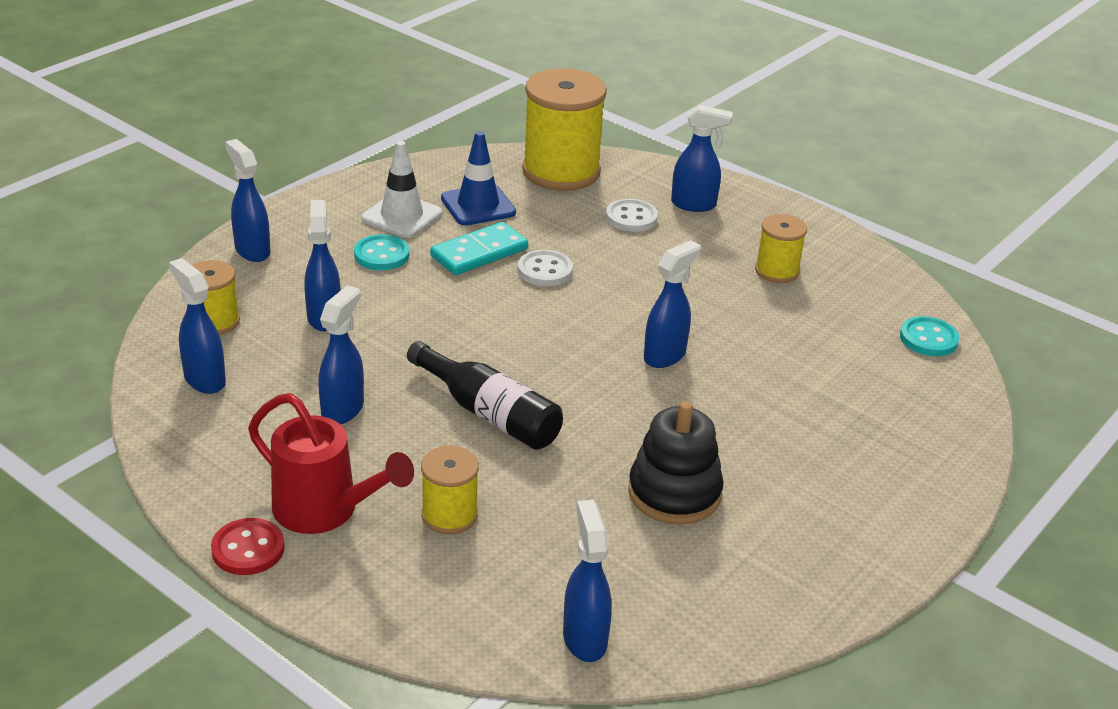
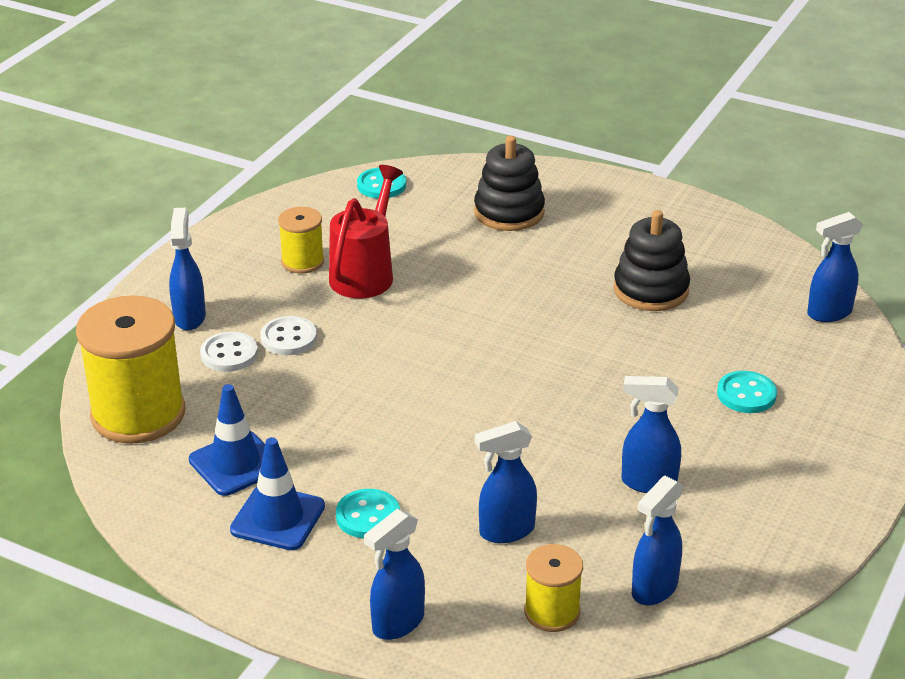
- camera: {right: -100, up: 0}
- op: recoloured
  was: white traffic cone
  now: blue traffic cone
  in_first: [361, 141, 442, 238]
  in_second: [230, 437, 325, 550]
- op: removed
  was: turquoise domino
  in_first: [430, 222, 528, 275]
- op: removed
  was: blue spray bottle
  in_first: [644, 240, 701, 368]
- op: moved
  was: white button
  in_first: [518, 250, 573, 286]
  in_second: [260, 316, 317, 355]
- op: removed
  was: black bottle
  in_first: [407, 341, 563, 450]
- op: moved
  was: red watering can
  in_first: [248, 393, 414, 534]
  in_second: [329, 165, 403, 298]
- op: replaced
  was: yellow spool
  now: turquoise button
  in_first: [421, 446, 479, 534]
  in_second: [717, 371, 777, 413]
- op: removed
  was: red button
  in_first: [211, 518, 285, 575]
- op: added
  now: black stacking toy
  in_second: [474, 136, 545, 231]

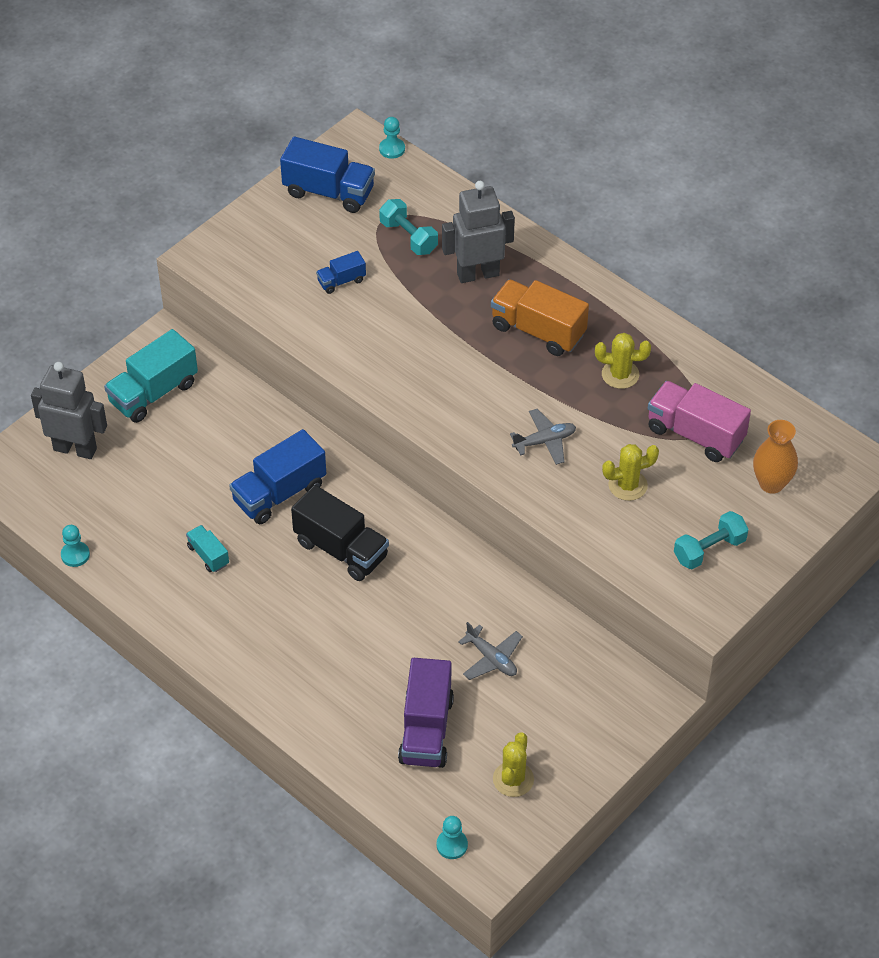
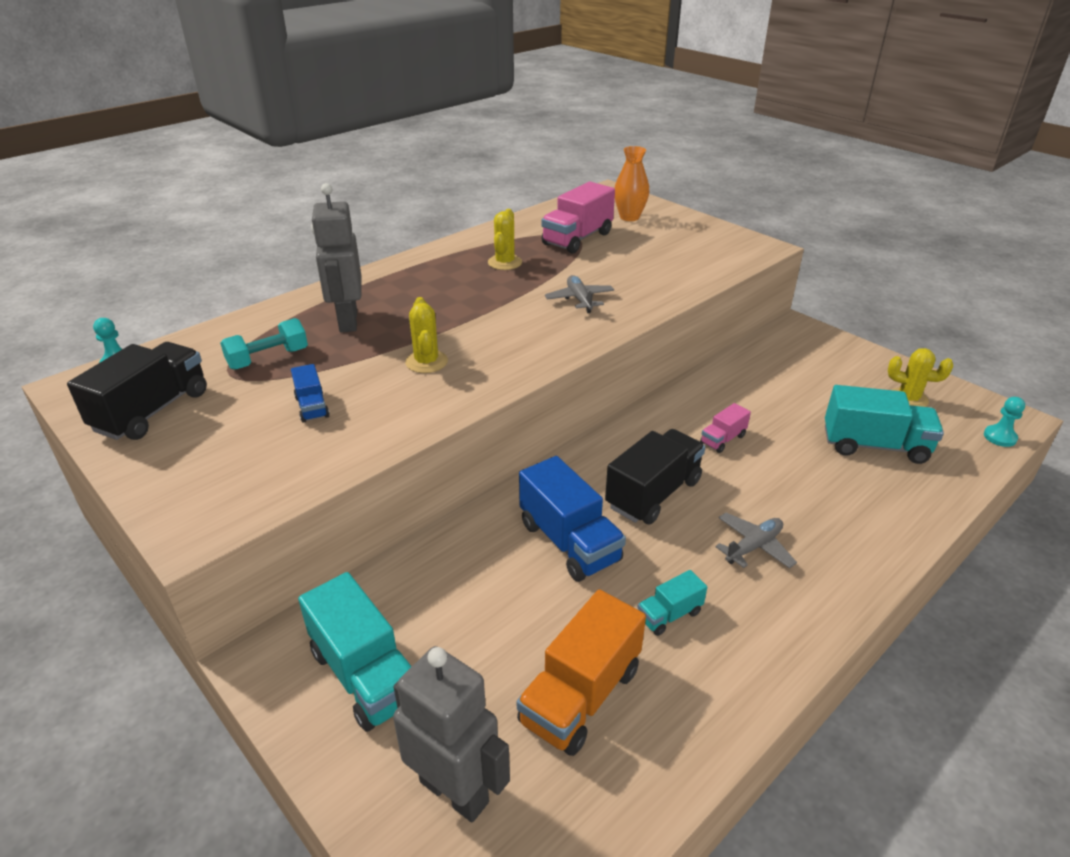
- camera: {right: -85, up: -15}
- op: recoloured
  was: blue truck
  now: black truck
  in_first: [280, 137, 375, 213]
  in_second: [67, 342, 207, 440]
- op: moved
  was: orange truck
  in_first: [491, 279, 589, 356]
  in_second: [517, 589, 646, 756]
- op: turned
  was: grey robot
  in_first: [31, 362, 107, 459]
  in_second: [393, 646, 510, 822]
  clockwise: 105
- op: moved
  was: yellow cactus
  in_first: [602, 444, 659, 501]
  in_second: [405, 297, 448, 373]
- op: removed
  was: turquoise dumbbell
  in_first: [674, 511, 748, 569]
- op: removed
  was: turquoise pawn
  in_first: [61, 525, 90, 567]
- op: moved
  was: grey plane
  in_first: [458, 622, 523, 680]
  in_second: [715, 512, 797, 569]
- op: recoloured
  was: purple truck
  now: turquoise truck
  in_first: [398, 658, 454, 768]
  in_second: [825, 385, 944, 464]
- op: added
  now: pink truck
  in_second: [700, 403, 751, 453]

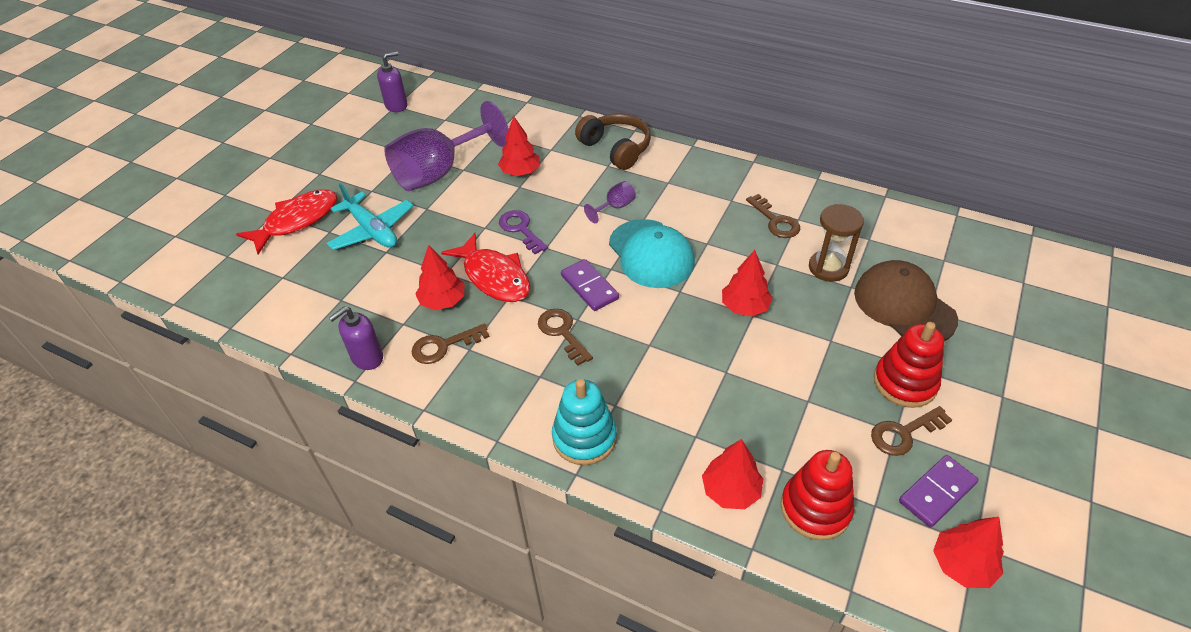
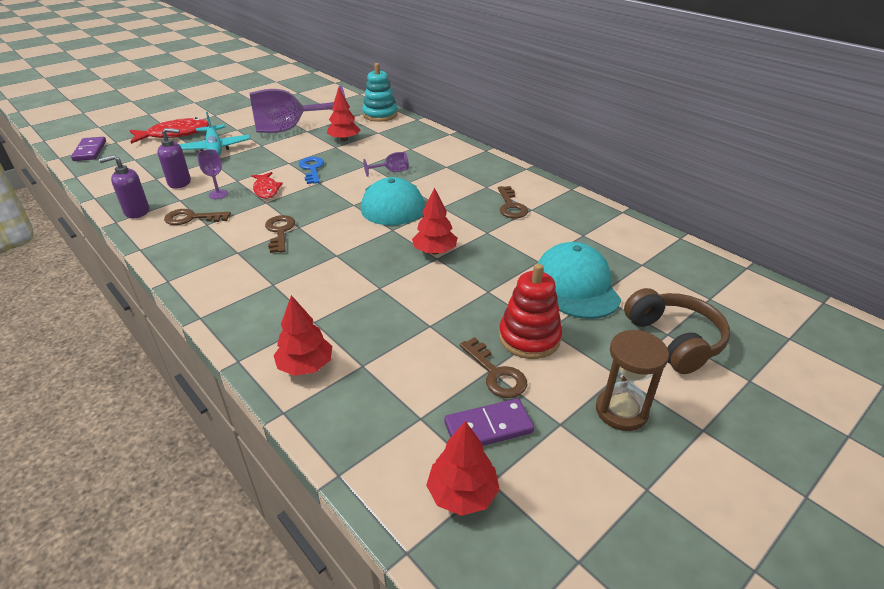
- camera: {right: 20, up: -10}
- op: moved
  was: purple soap dispenser
  in_first: [377, 52, 408, 112]
  in_second: [157, 128, 191, 189]
- op: moved
  was: brown headphones
  in_first: [575, 113, 651, 170]
  in_second: [624, 288, 730, 374]
- op: moved
  was: brown hourglass
  in_first: [809, 204, 864, 282]
  in_second: [596, 330, 669, 431]
- op: recoloured
  was: purple key
  now: blue key
  in_first: [499, 210, 548, 254]
  in_second: [299, 157, 324, 184]
- op: resized
  was: red fish
  in_first: [441, 233, 530, 302]
  in_second: [251, 172, 283, 199]
  ratio: 0.61
- op: replaced
  was: red tree
  now: purple goblet
  in_first: [416, 245, 464, 310]
  in_second: [197, 149, 228, 199]
- op: moved
  was: purple domino
  in_first: [561, 259, 619, 311]
  in_second: [71, 137, 106, 161]
- op: recoloured
  was: brown cap
  now: turquoise cap
  in_first: [854, 260, 958, 341]
  in_second: [538, 242, 621, 319]
- op: moved
  was: turquoise stacking toy
  in_first: [552, 379, 617, 465]
  in_second: [362, 63, 398, 122]
- op: turned
  was: brown key
  in_first: [871, 406, 952, 456]
  in_second: [460, 337, 527, 398]
  clockwise: -120
- op: removed
  was: red stacking toy
  in_first: [781, 450, 854, 540]

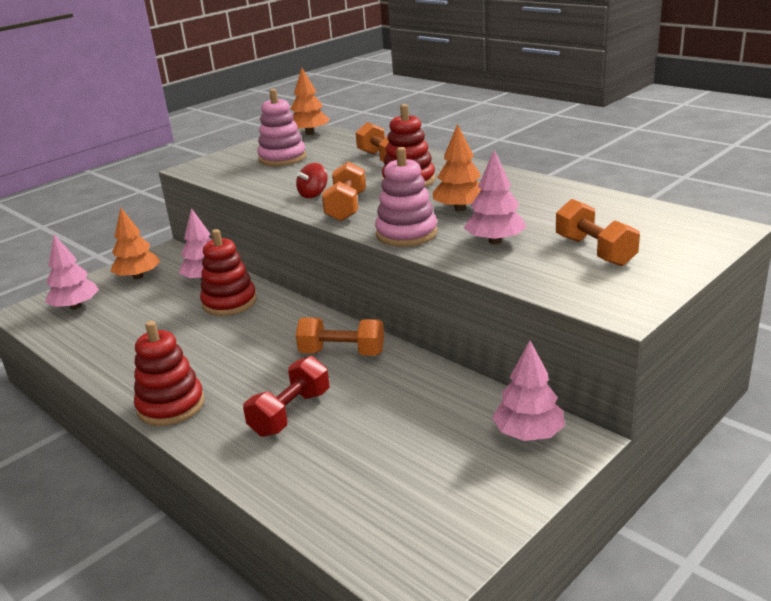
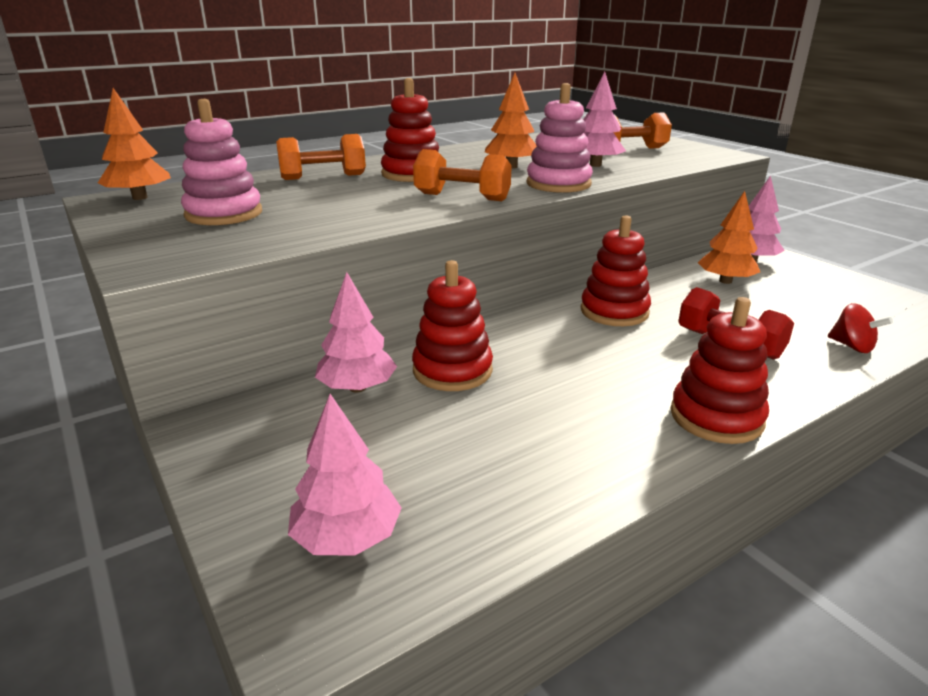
- camera: {right: -80, up: 0}
- op: moved
  was: red spinning top
  in_first: [296, 163, 327, 198]
  in_second: [828, 303, 893, 353]
- op: moved
  was: orange tree
  in_first: [111, 208, 160, 279]
  in_second: [698, 191, 760, 284]
- op: replaced
  was: orange dumbbell
  now: red stacking toy
  in_first: [296, 317, 384, 356]
  in_second: [581, 215, 651, 326]

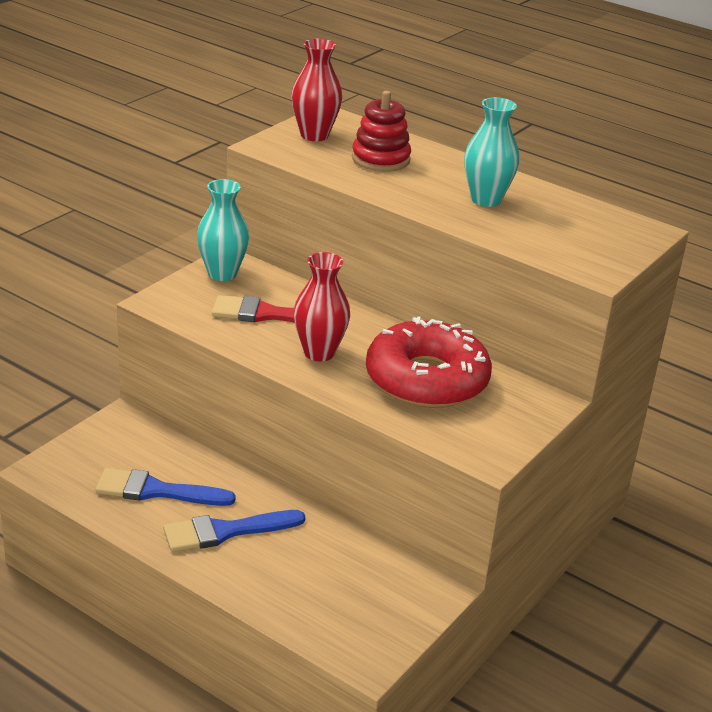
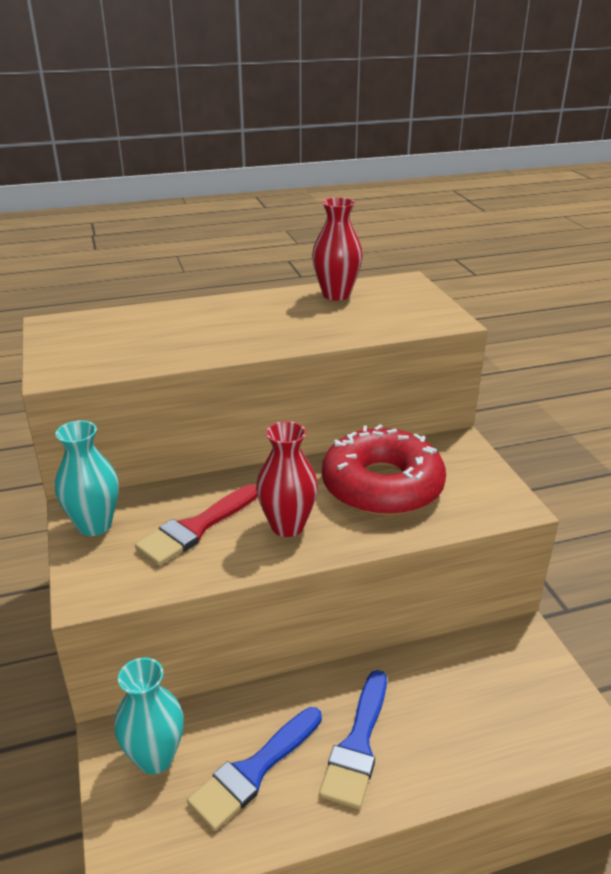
- camera: {right: -50, up: 0}
- op: moved
  was: red vase
  in_first: [291, 38, 342, 141]
  in_second: [312, 198, 363, 301]
- op: removed
  was: red stacking toy
  in_first: [352, 91, 411, 172]
- op: moved
  was: turquoise vase
  in_first: [464, 97, 519, 207]
  in_second: [114, 658, 184, 774]

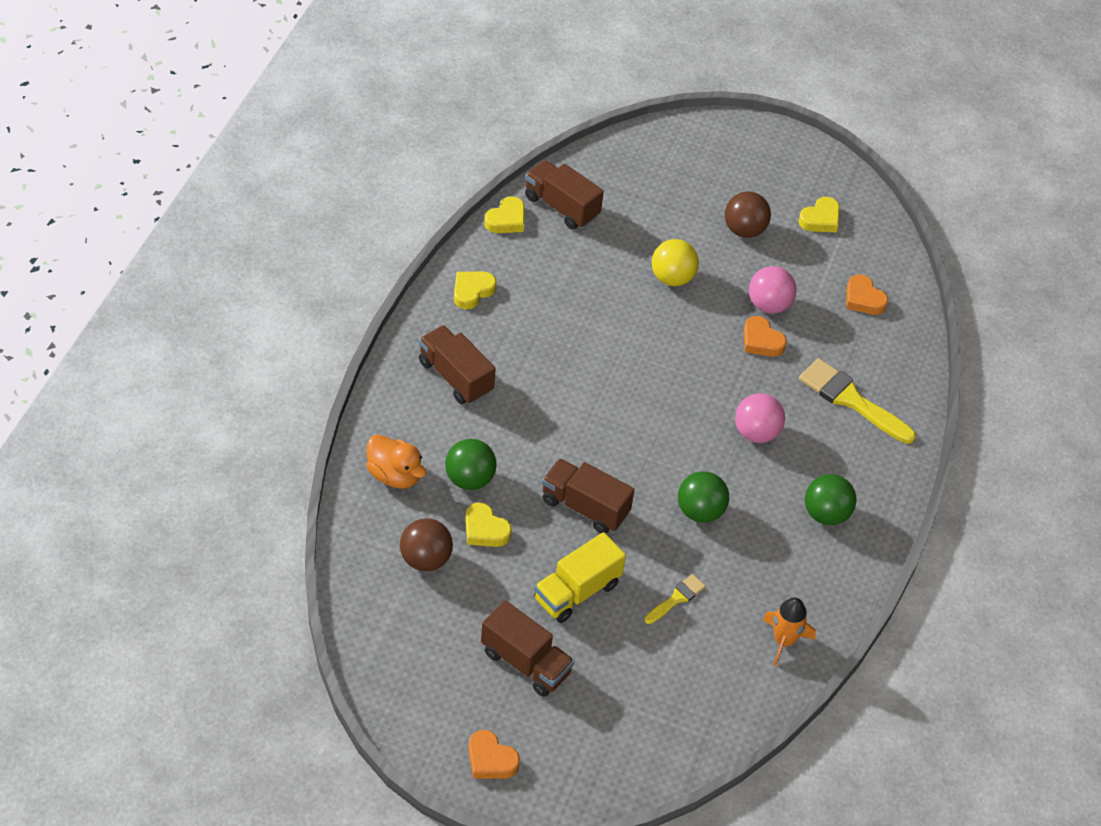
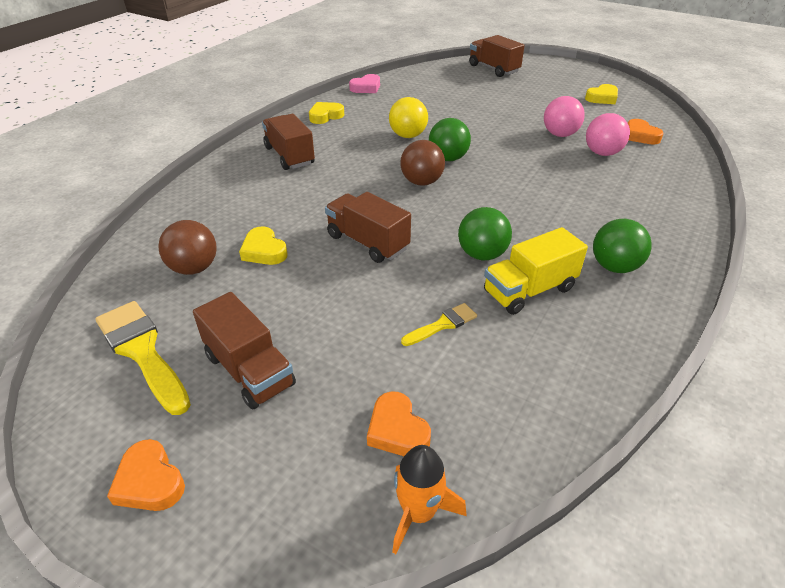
- camera: {right: 15, up: -10}
- op: moved
  was: brown truck
  in_first: [525, 160, 604, 230]
  in_second: [469, 35, 525, 77]
- op: moved
  was: brown ball
  in_first: [725, 192, 771, 238]
  in_second: [400, 140, 445, 186]
- op: recoloured
  was: yellow heart
  now: pink heart
  in_first: [484, 196, 525, 233]
  in_second: [349, 74, 380, 93]
- op: moved
  was: yellow ball
  in_first: [652, 239, 699, 286]
  in_second: [389, 97, 428, 138]
- op: moved
  was: orange heart
  in_first: [744, 316, 787, 357]
  in_second: [367, 392, 431, 456]
- op: moved
  was: yellow brush
  in_first: [799, 358, 916, 444]
  in_second: [95, 301, 191, 415]
- op: moved
  was: pink ball
  in_first: [735, 393, 785, 443]
  in_second: [586, 113, 630, 156]
- op: removed
  was: orange duck
  in_first: [366, 434, 426, 489]
- op: moved
  was: green ball
  in_first: [445, 439, 497, 490]
  in_second: [429, 118, 471, 161]
- op: moved
  was: yellow truck
  in_first: [534, 532, 626, 623]
  in_second: [484, 227, 588, 315]
- op: moved
  was: orange rocket
  in_first: [763, 597, 816, 667]
  in_second: [392, 445, 467, 554]

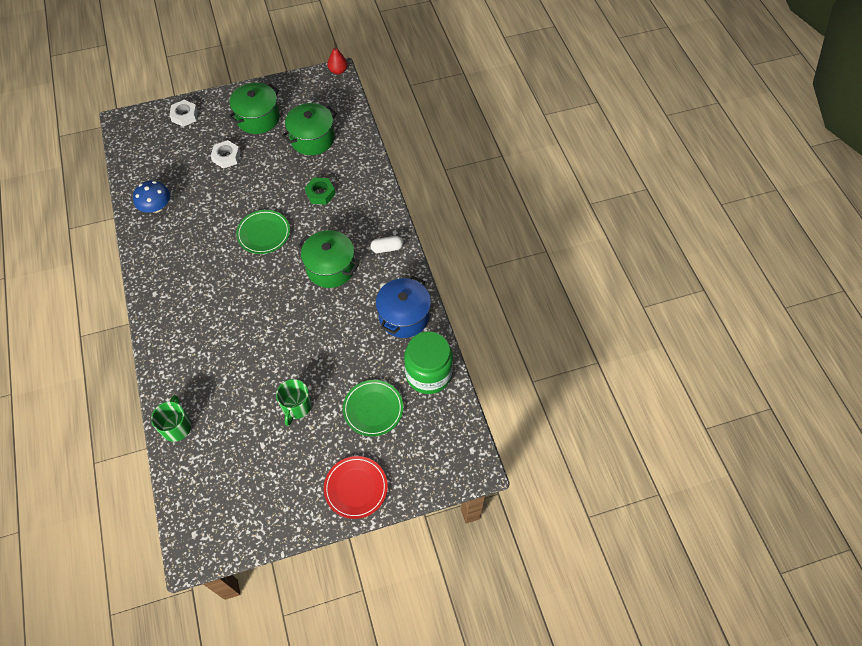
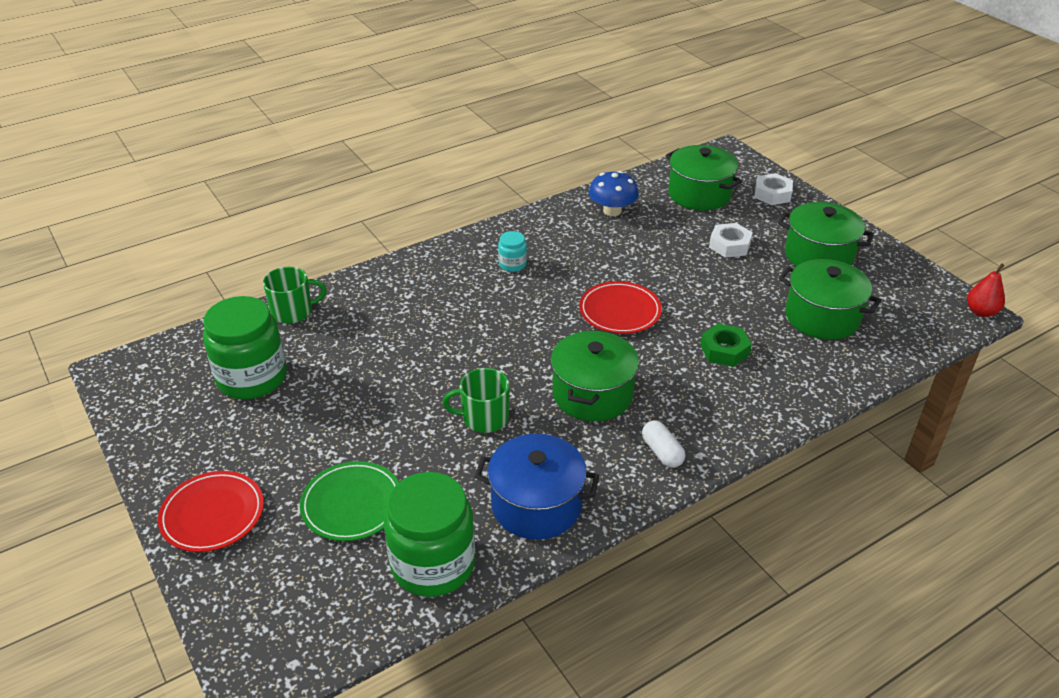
- camera: {right: 75, up: -20}
- op: recoloured
  was: green plate
  now: red plate
  in_first: [236, 210, 290, 254]
  in_second: [579, 281, 662, 334]
- op: moved
  was: green mug
  in_first: [276, 379, 312, 426]
  in_second: [442, 368, 510, 433]
- op: added
  now: green pot
  in_second: [666, 145, 742, 210]
- op: added
  now: turquoise jar
  in_second: [498, 231, 527, 272]
- op: added
  now: green jar
  in_second: [203, 296, 287, 399]

